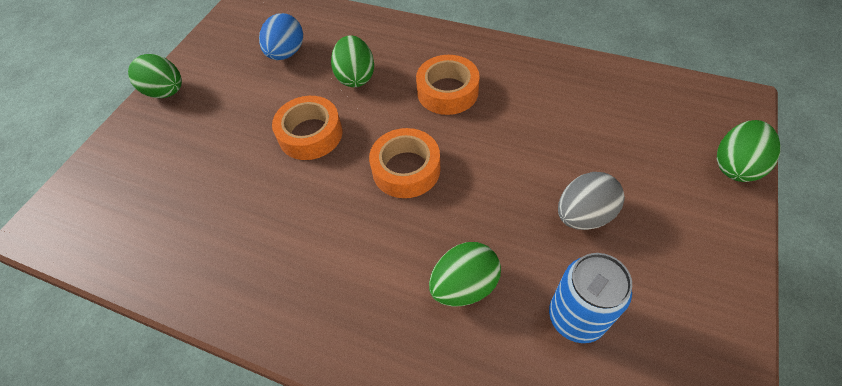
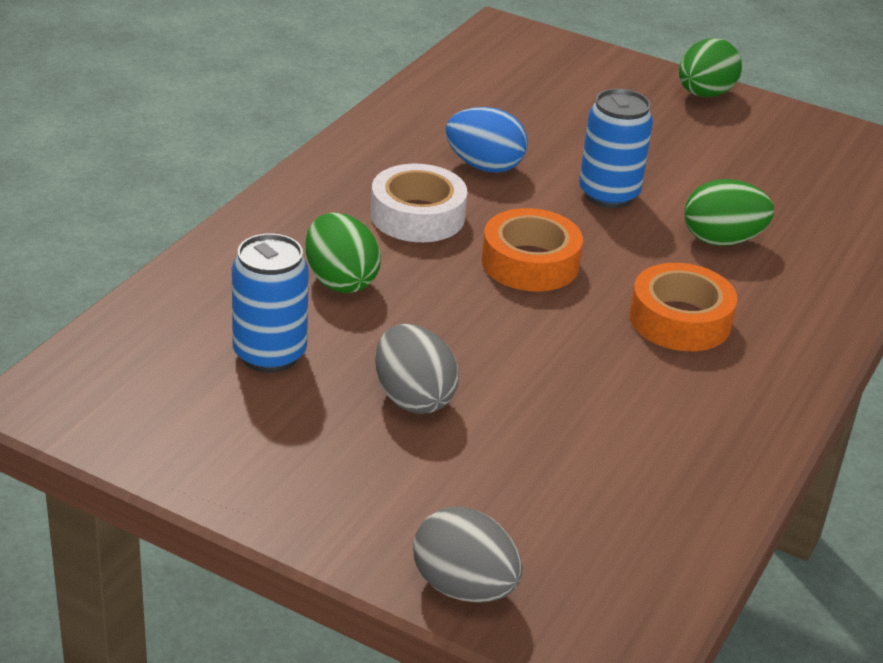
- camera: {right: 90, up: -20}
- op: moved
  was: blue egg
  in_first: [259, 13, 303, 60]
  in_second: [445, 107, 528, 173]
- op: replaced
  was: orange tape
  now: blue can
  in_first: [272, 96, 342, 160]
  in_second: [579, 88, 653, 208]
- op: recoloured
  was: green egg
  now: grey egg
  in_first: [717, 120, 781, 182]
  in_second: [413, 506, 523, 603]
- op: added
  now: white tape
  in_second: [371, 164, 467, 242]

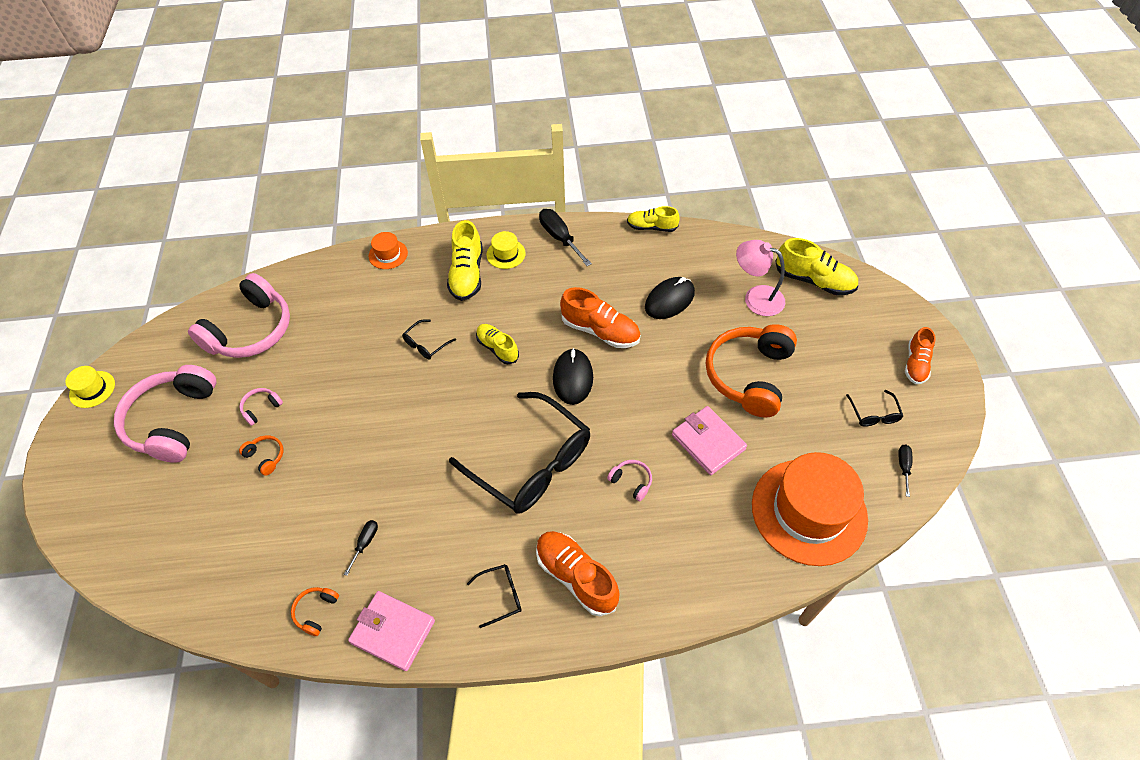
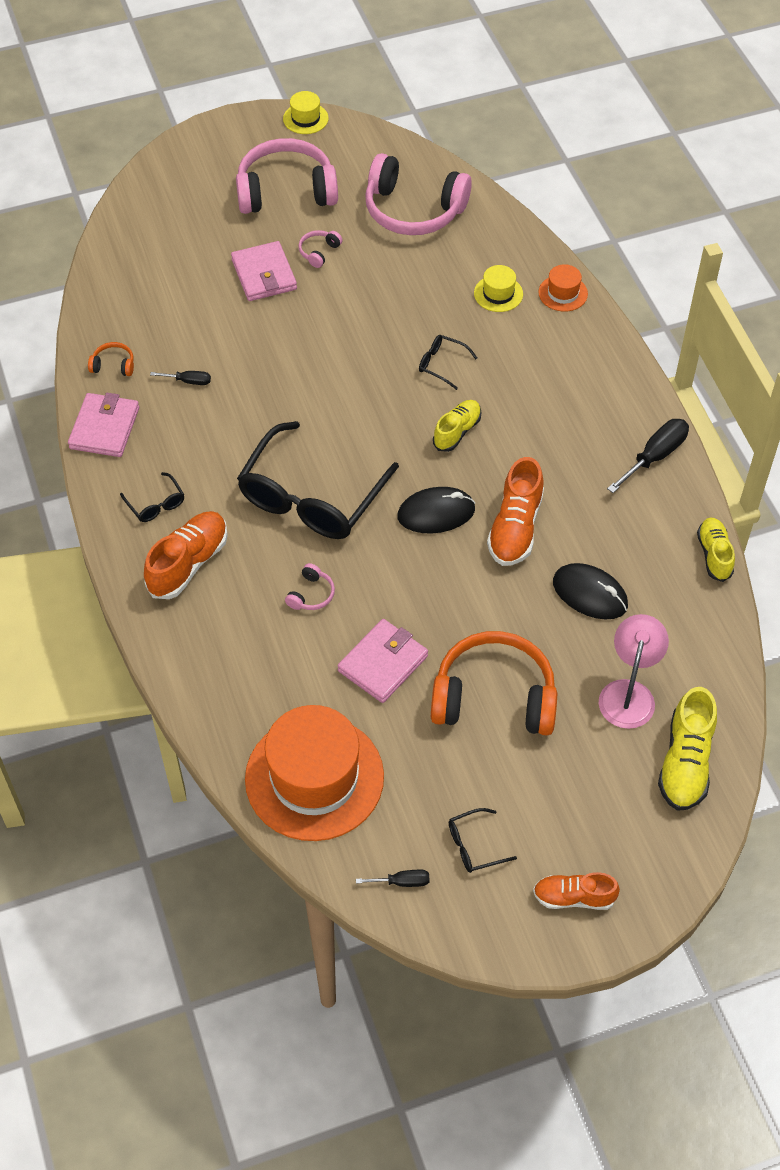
- camera: {right: 75, up: 0}
- op: removed
  was: yellow shoe
  in_first: [447, 220, 482, 301]
- op: moved
  was: yellow hat
  in_first: [486, 231, 526, 269]
  in_second: [474, 265, 523, 312]
- op: turned
  was: pink headphones
  in_first: [239, 388, 283, 426]
  in_second: [298, 230, 342, 268]
  clockwise: -90
- op: replaced
  was: orange headphones
  now: pink wallet
  in_first: [239, 435, 283, 476]
  in_second: [231, 241, 297, 301]

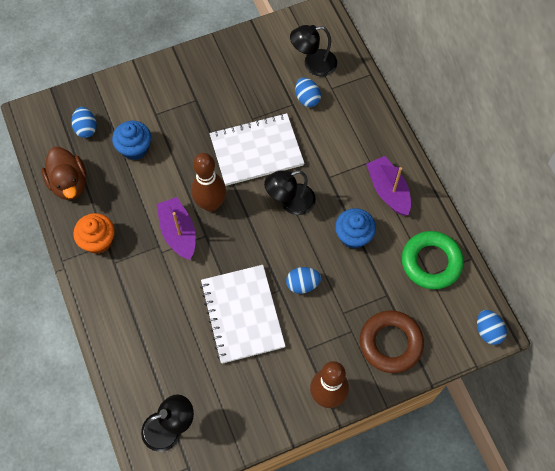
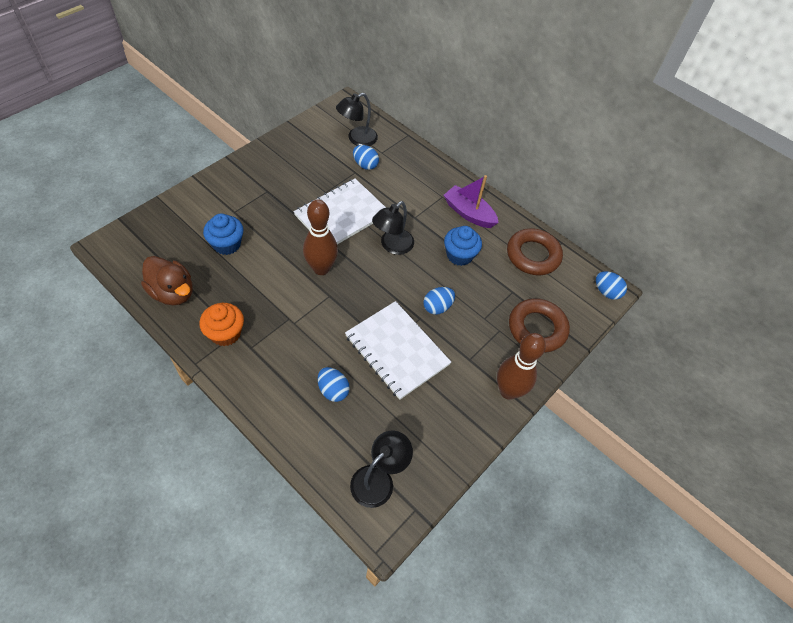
- camera: {right: -30, up: -10}
- op: moved
  was: blue egg
  in_first: [71, 107, 97, 138]
  in_second: [318, 367, 350, 402]
- op: removed
  was: purple boat
  in_first: [157, 197, 196, 260]
- op: recoloured
  was: green ring
  now: brown ring
  in_first: [402, 231, 464, 289]
  in_second: [507, 228, 563, 275]

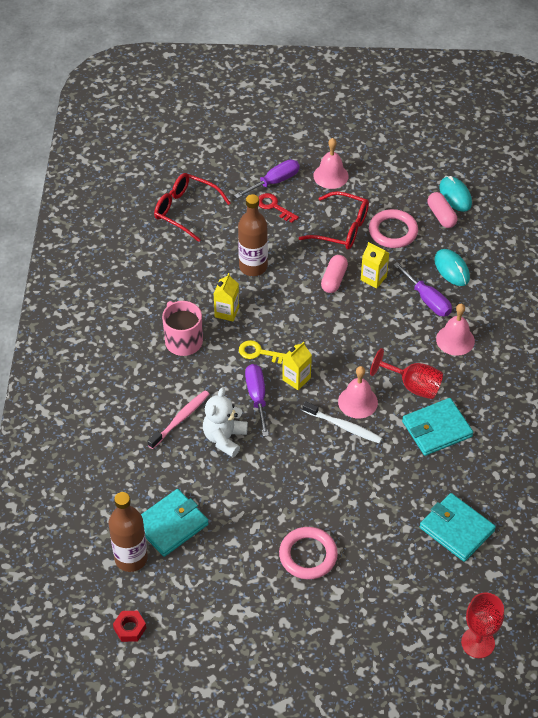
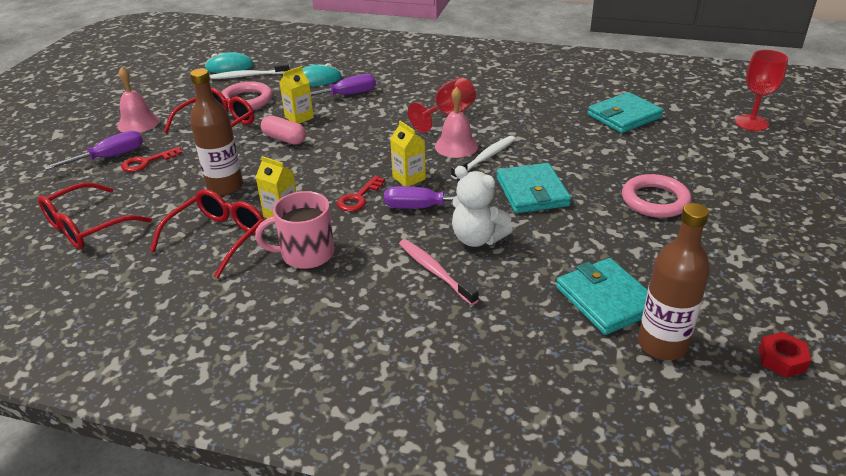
- camera: {right: -75, up: -15}
- op: turned
  was: purple screwdriver
  in_first: [234, 160, 300, 198]
  in_second: [44, 130, 143, 170]
  clockwise: 75
- op: replaced
  was: pink capsule
  now: white toothbrush
  in_first: [427, 192, 457, 228]
  in_second: [210, 63, 289, 79]
- op: removed
  was: pink bell
  in_first: [436, 304, 475, 356]
- op: recoloured
  was: yellow key
  now: red key
  in_first: [239, 340, 285, 364]
  in_second: [337, 175, 385, 212]
- op: moved
  was: turquoise wallet
  in_first: [402, 398, 473, 456]
  in_second: [497, 163, 571, 213]
- op: added
  now: red glasses
  in_second: [150, 189, 265, 278]

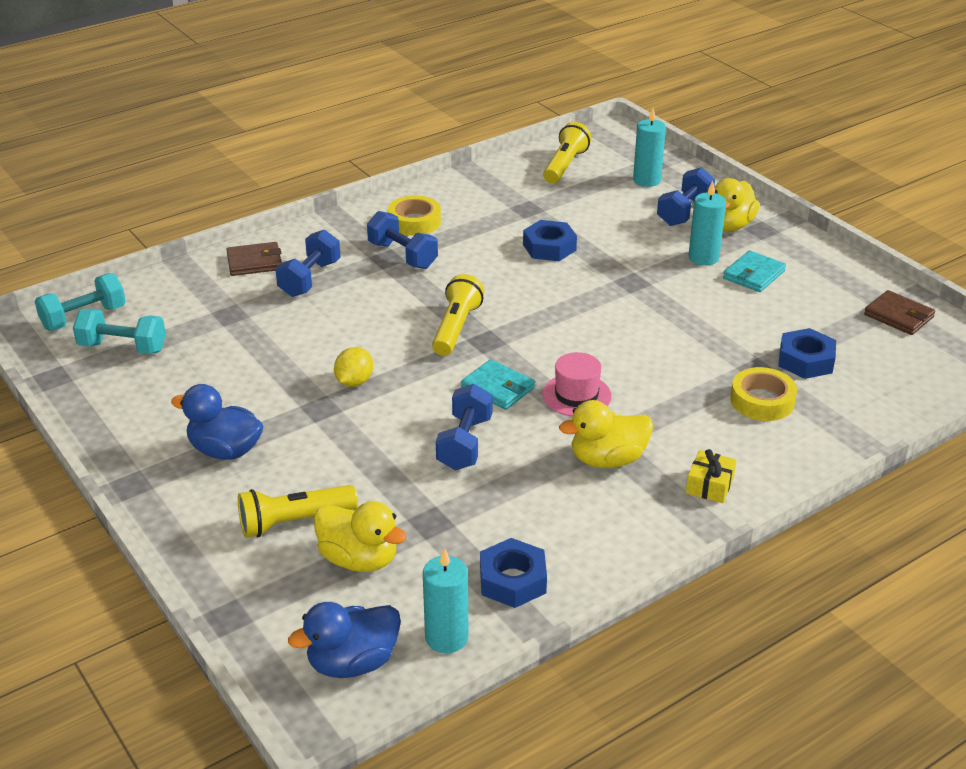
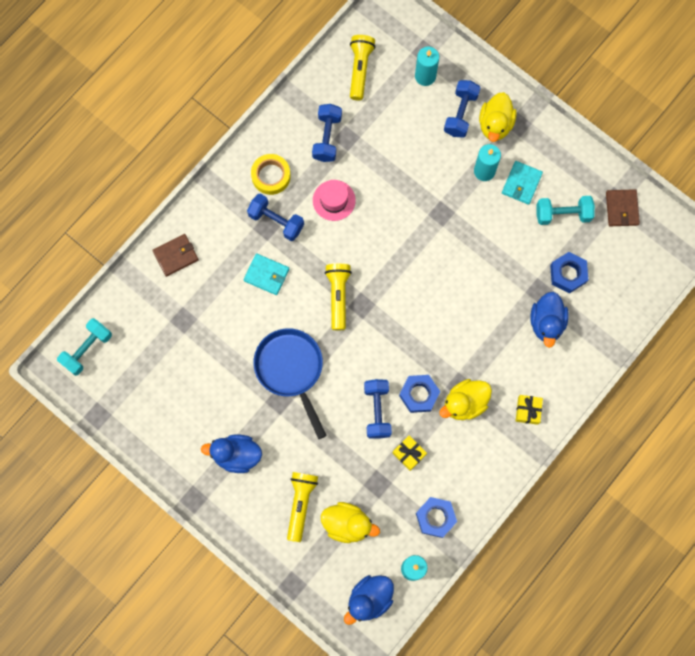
- camera: {right: -15, up: 40}
- op: moved
  was: blue nut
  in_first: [523, 220, 577, 261]
  in_second: [399, 375, 440, 413]
- op: moved
  was: blue dumbbell
  in_first: [275, 230, 341, 297]
  in_second: [312, 104, 342, 162]
- op: turned
  was: brown wallet
  in_first: [864, 290, 935, 335]
  in_second: [606, 189, 640, 226]
  clockwise: 60
- op: moved
  was: turquoise dumbbell
  in_first: [73, 308, 166, 354]
  in_second: [537, 196, 595, 225]
- op: replaced
  was: yellow lemon
  now: blue pan
  in_first: [334, 347, 373, 387]
  in_second: [253, 328, 327, 439]
- op: moved
  was: pink hat
  in_first: [542, 352, 612, 417]
  in_second: [313, 180, 356, 221]
- op: moved
  was: turquoise wallet
  in_first: [461, 359, 535, 410]
  in_second: [244, 253, 289, 295]
- op: replaced
  was: yellow tape
  now: blue duck
  in_first: [730, 367, 797, 421]
  in_second: [530, 292, 569, 348]
- op: turned
  was: yellow flashlight
  in_first: [238, 485, 358, 538]
  in_second: [287, 472, 318, 542]
  clockwise: 135
- op: added
  now: yellow gift
  in_second: [393, 436, 427, 471]

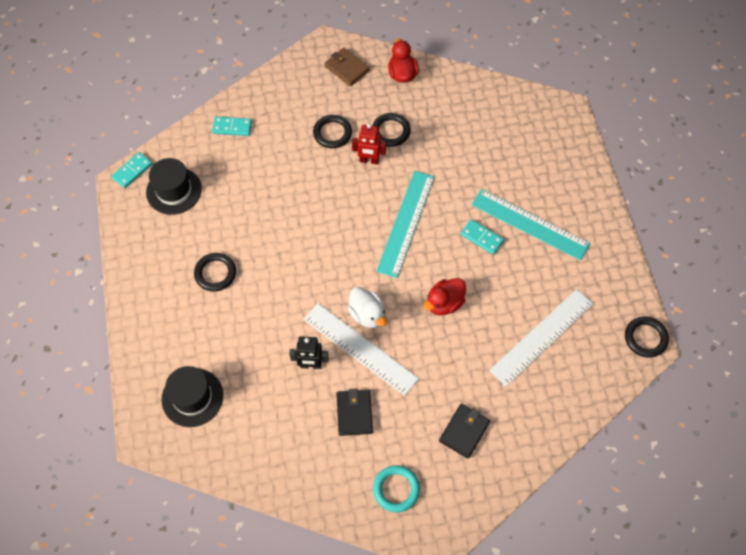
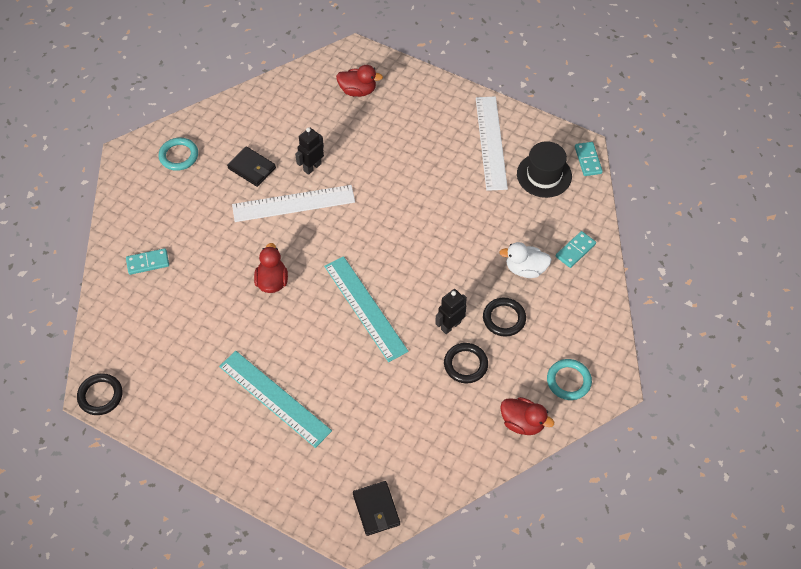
- camera: {right: 130, up: -5}
- op: replaced
  was: brown wallet
  now: turquoise ring
  in_first: [324, 47, 370, 86]
  in_second: [547, 359, 592, 400]
- op: recoloured
  was: red robot
  now: black robot
  in_first: [352, 124, 386, 164]
  in_second: [435, 289, 467, 334]
- op: turned
  was: turquoise ruler
  in_first: [472, 189, 590, 260]
  in_second: [219, 351, 332, 448]
  clockwise: 60
- op: moved
  was: turquoise domino
  in_first: [461, 219, 504, 255]
  in_second: [126, 248, 169, 275]
- op: removed
  was: black ring
  in_first: [194, 253, 236, 291]
- op: moved
  was: white duck
  in_first: [348, 287, 386, 328]
  in_second: [499, 242, 552, 278]
- op: moved
  was: white ruler
  in_first: [489, 289, 594, 387]
  in_second: [476, 96, 508, 191]
- op: replaced
  was: black hat
  now: red duck
  in_first: [161, 366, 223, 427]
  in_second: [336, 65, 383, 97]
- op: moved
  was: black wallet
  in_first: [439, 404, 490, 458]
  in_second: [353, 481, 400, 536]

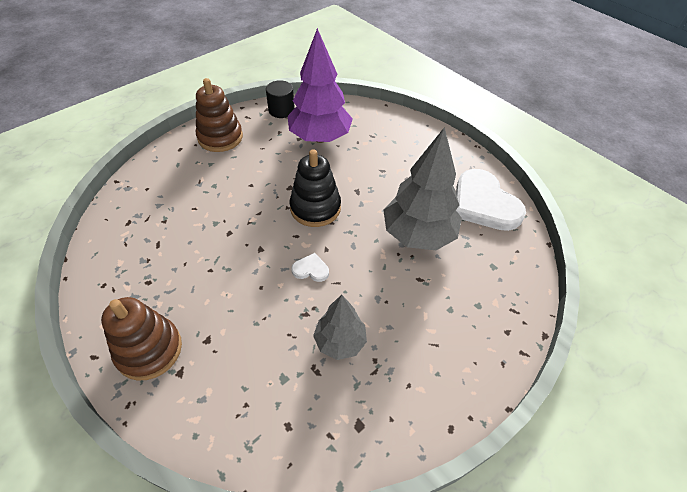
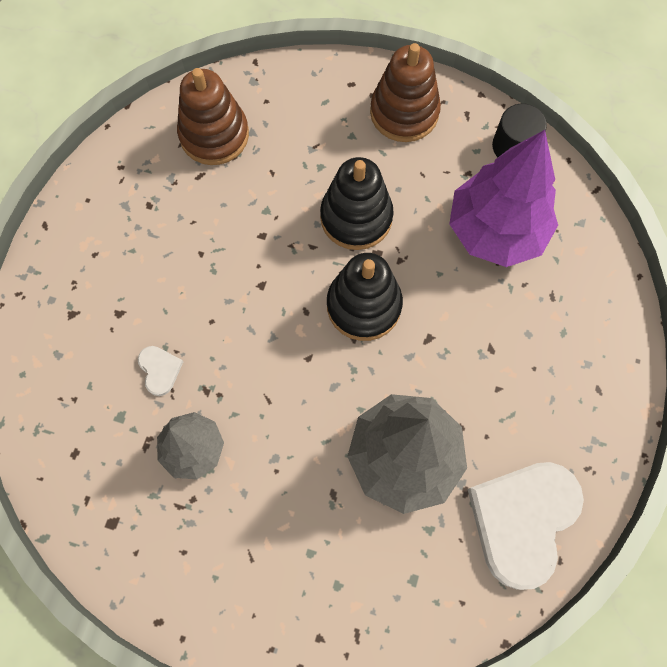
- camera: {right: 60, up: 20}
- op: moved
  was: white heart
  in_first: [291, 253, 329, 282]
  in_second: [138, 346, 183, 396]
- op: moved
  was: brown stacking toy
  in_first: [101, 297, 182, 381]
  in_second: [177, 68, 249, 165]
- op: added
  now: black stacking toy
  in_second: [320, 157, 394, 250]

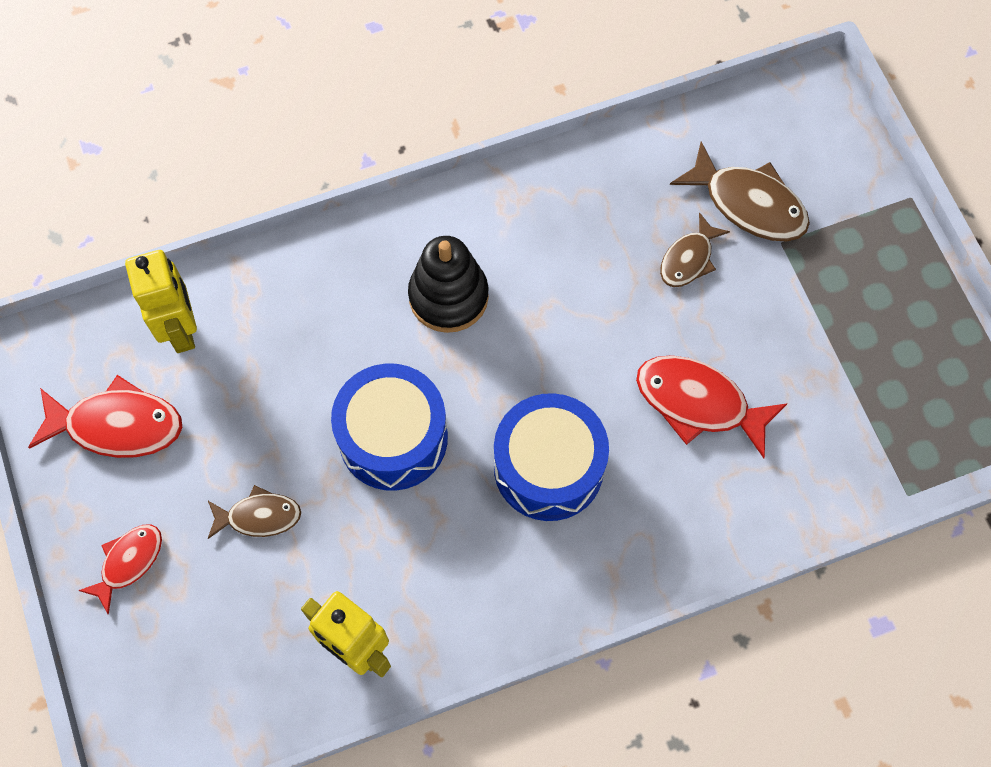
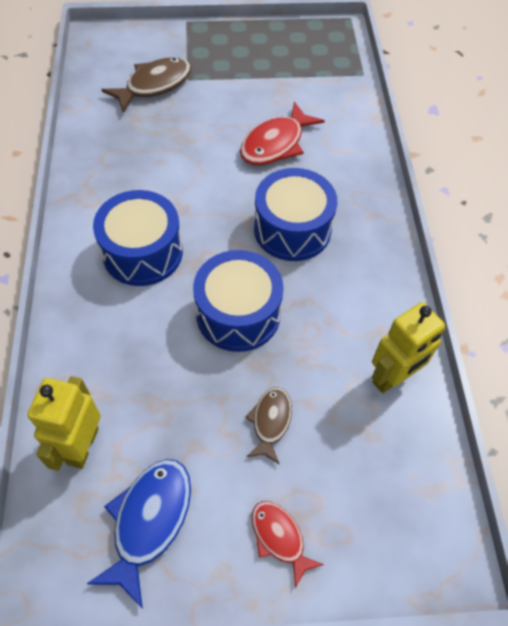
- camera: {right: -75, up: -10}
- op: removed
  was: brown fish
  in_first: [660, 212, 730, 287]
- op: replaced
  was: black stacking toy
  now: blue drum
  in_first: [408, 236, 489, 333]
  in_second: [93, 190, 183, 286]
- op: turned
  was: yellow robot
  in_first: [125, 250, 197, 353]
  in_second: [27, 376, 101, 471]
  clockwise: -75
- op: recoloured
  was: red fish
  now: blue fish
  in_first: [28, 375, 182, 458]
  in_second: [87, 459, 191, 609]

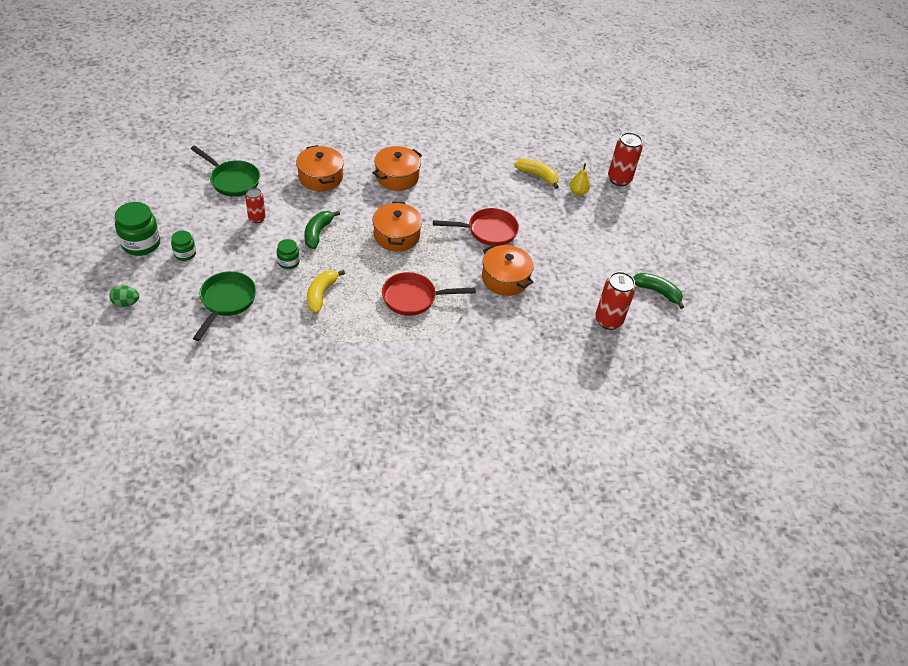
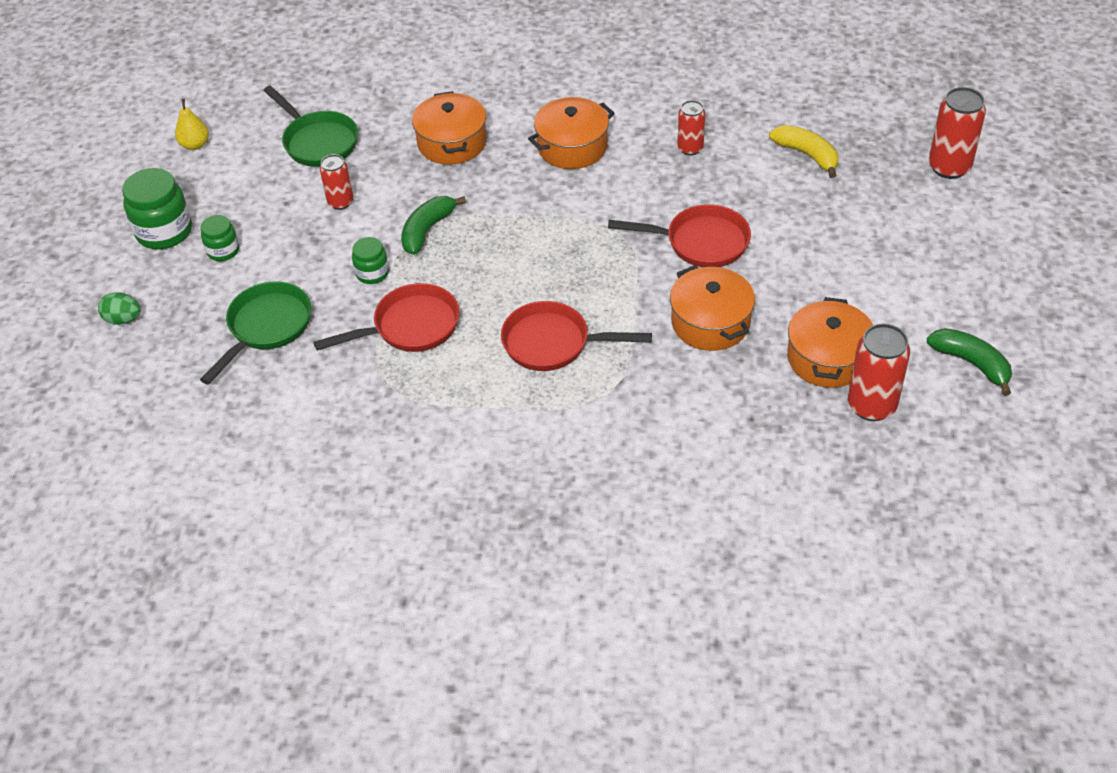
- camera: {right: 20, up: 0}
- op: moved
  was: yellow pear
  in_first: [570, 164, 590, 195]
  in_second: [175, 99, 209, 150]
- op: moved
  was: orange pot
  in_first: [372, 201, 422, 251]
  in_second: [787, 297, 873, 388]
- op: replaced
  was: yellow banana
  now: red pan
  in_first: [307, 270, 345, 313]
  in_second: [313, 283, 459, 352]
- op: added
  now: red can
  in_second: [677, 100, 705, 156]

